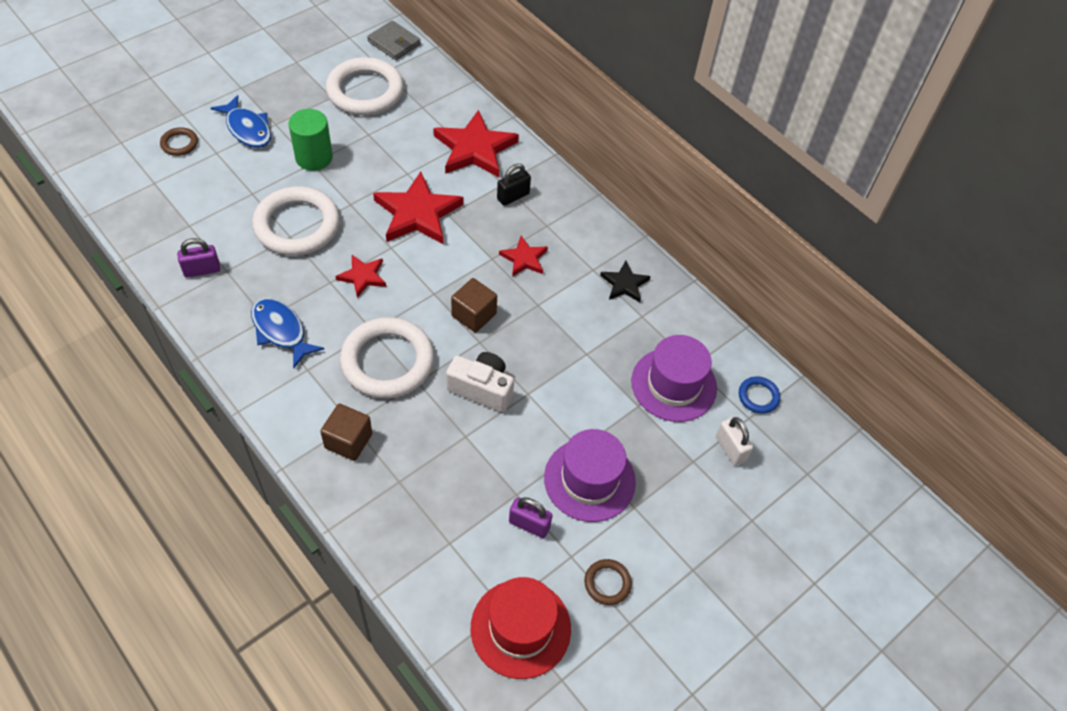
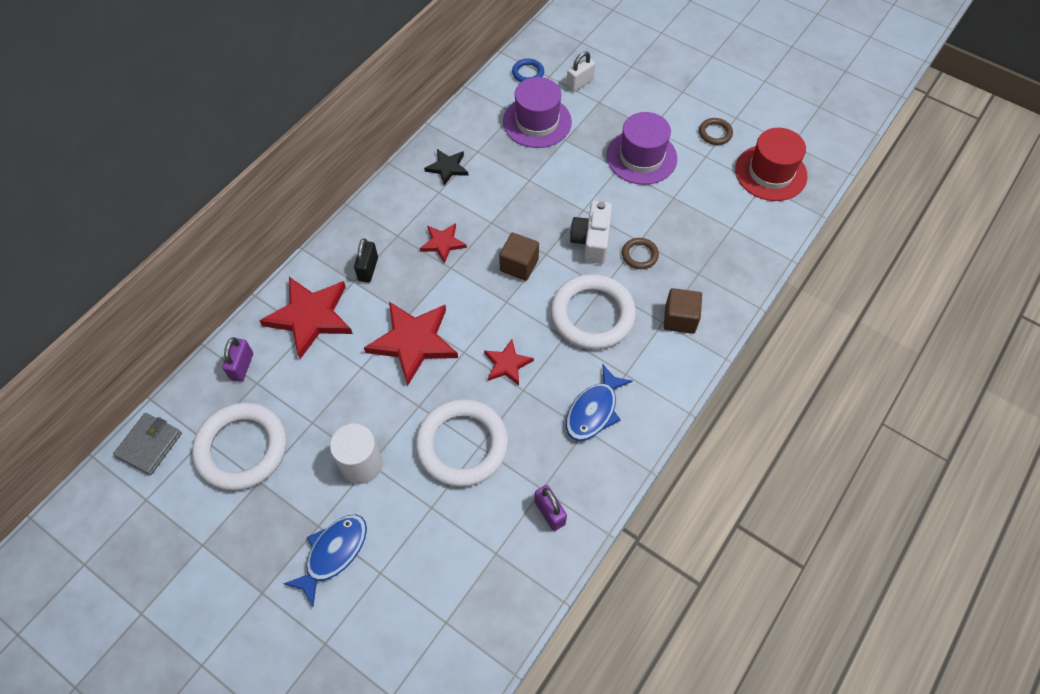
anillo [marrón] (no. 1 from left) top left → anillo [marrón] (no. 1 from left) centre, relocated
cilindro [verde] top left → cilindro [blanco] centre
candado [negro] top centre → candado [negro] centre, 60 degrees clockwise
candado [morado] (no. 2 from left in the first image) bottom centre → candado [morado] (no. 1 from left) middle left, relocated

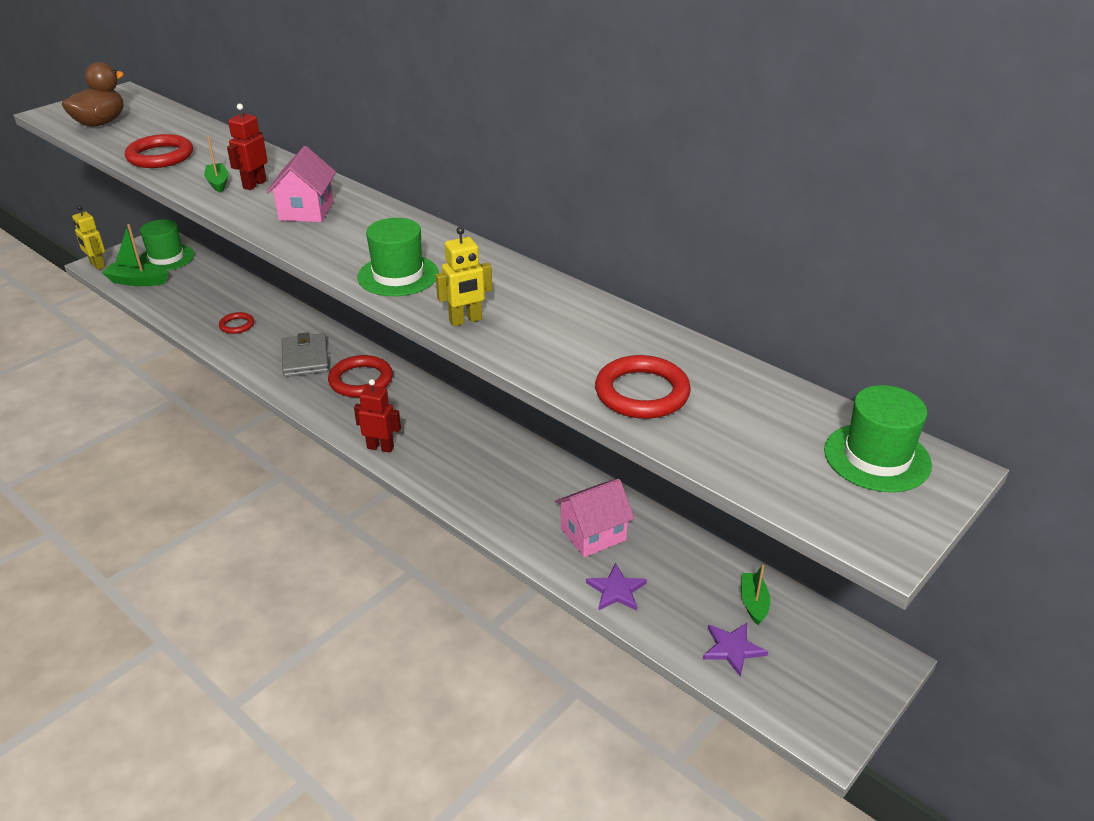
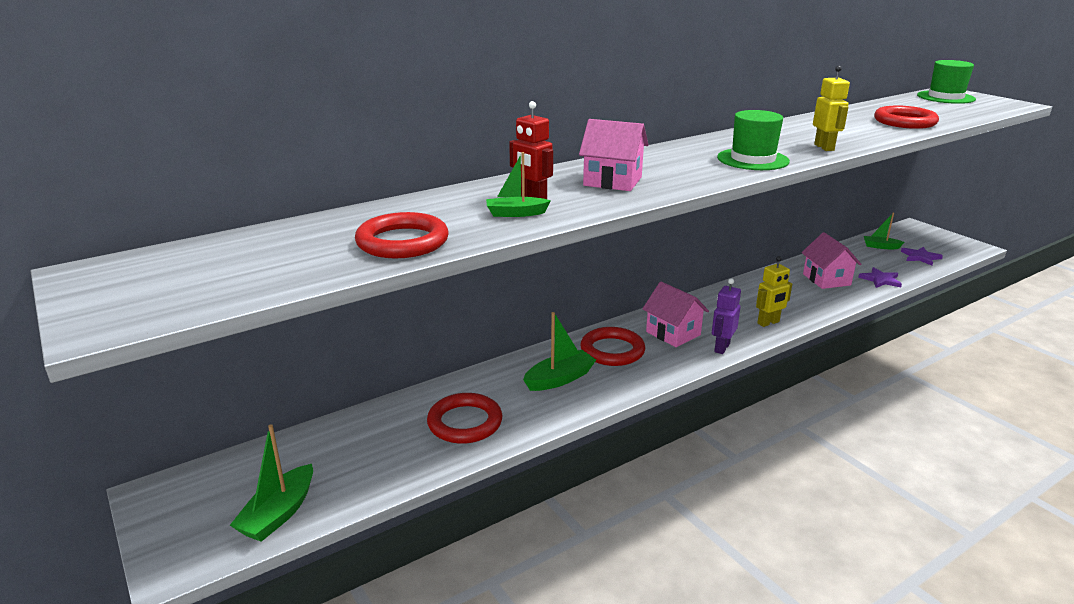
pato [marrón] top left → -
robot [amarillo] (no. 1 from left) top left → robot [amarillo] (no. 1 from left) middle right, relocated
sombrero [verde] (no. 1 from left) top left → -
anillo [rojo] (no. 2 from left) middle left → anillo [rojo] (no. 2 from left) bottom centre, x1.72
cartera [gris] middle left → barco [verde] (no. 3 from left) centre
robot [rojo] (no. 2 from left) centre → robot [morado] middle right
- → casa [rosa] (no. 2 from left) centre

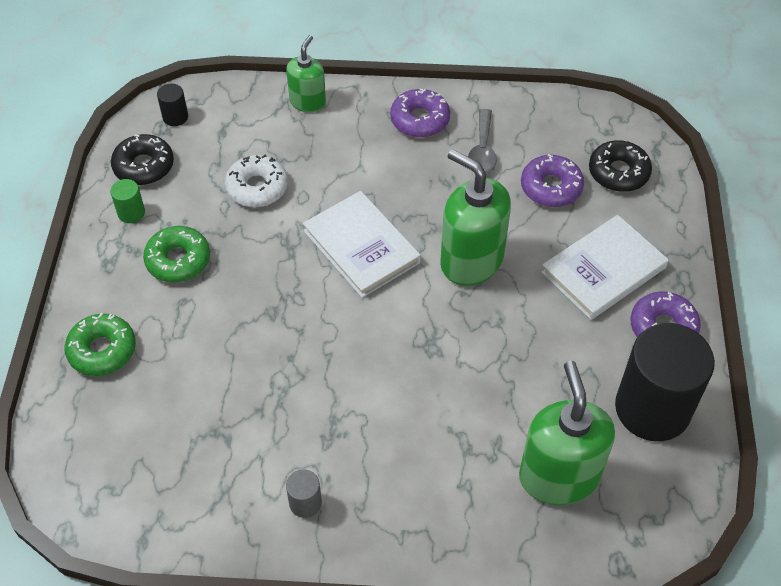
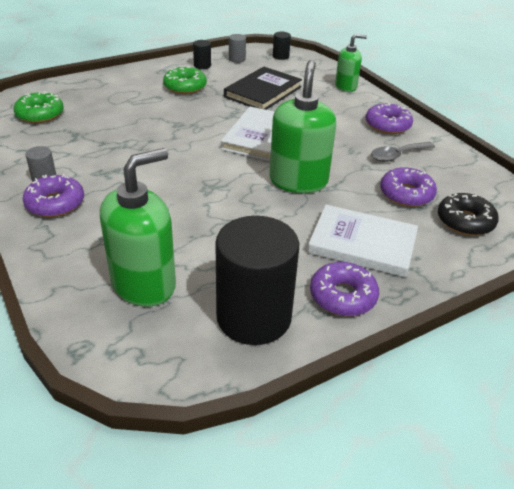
rosquilla [verde] (no. 1 from left) middle left → rosquilla [verde] (no. 1 from left) top left, relocated
cilindro [verde] middle left → cilindro [negro] (no. 1 from left) top centre
rosquilla [negro] (no. 1 from left) top left → cilindro [gris] (no. 2 from left) top centre
rosquilla [blanco] top left → libro [negro] top centre
- → rosquilla [morado] (no. 1 from left) middle left

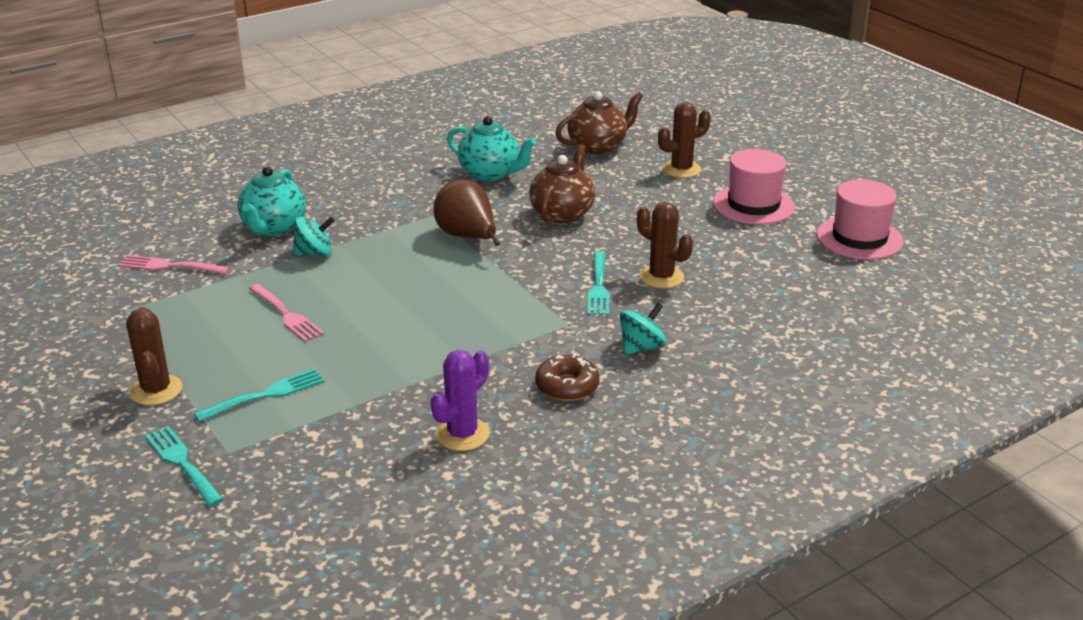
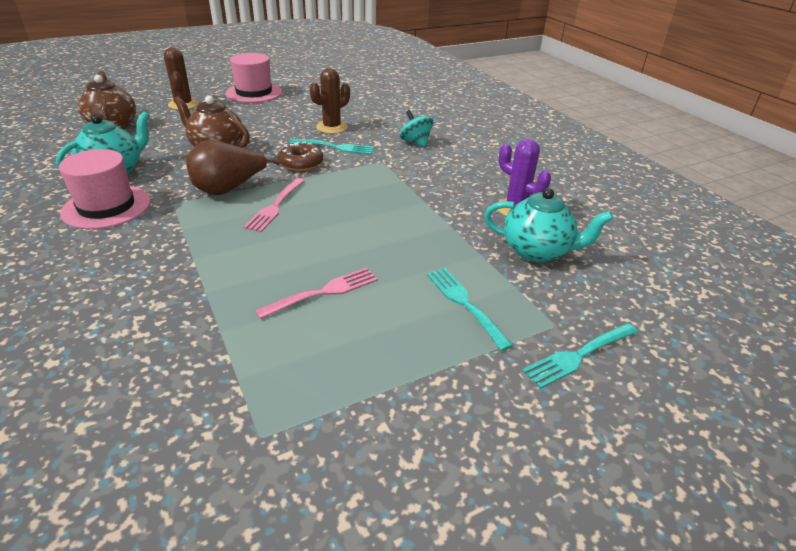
tenedor [rosa] (no. 1 from left) middle left → tenedor [rosa] (no. 1 from left) centre, relocated
cactus [marrón] (no. 1 from left) middle left → -
tetera [turquesa] (no. 1 from left in the first image) top left → tetera [turquesa] (no. 2 from left) middle right, relocated
peonza [turquesa] (no. 1 from left) middle left → -
rosquilla [marrón] centre → rosquilla [marrón] top centre, relocated
sombrero [rosa] (no. 2 from left in the first image) middle right → sombrero [rosa] (no. 1 from left) middle left, relocated

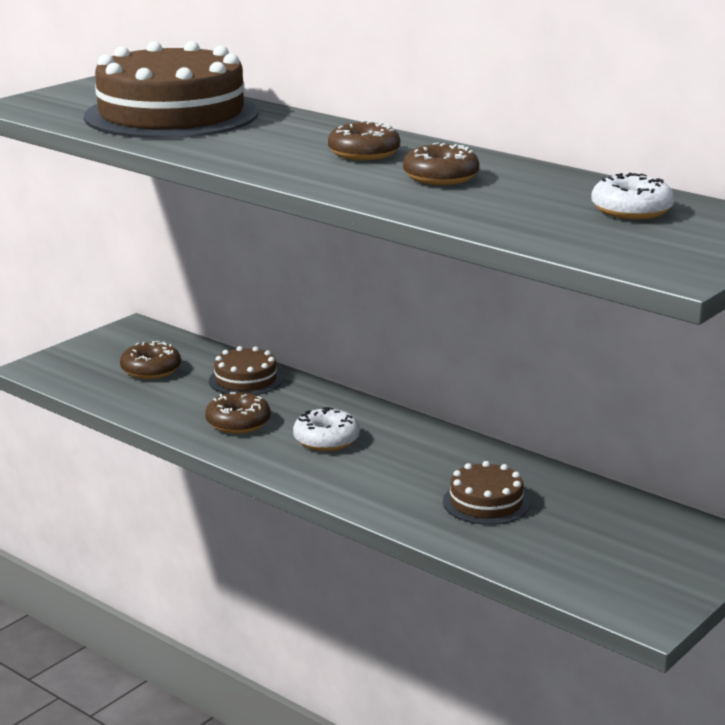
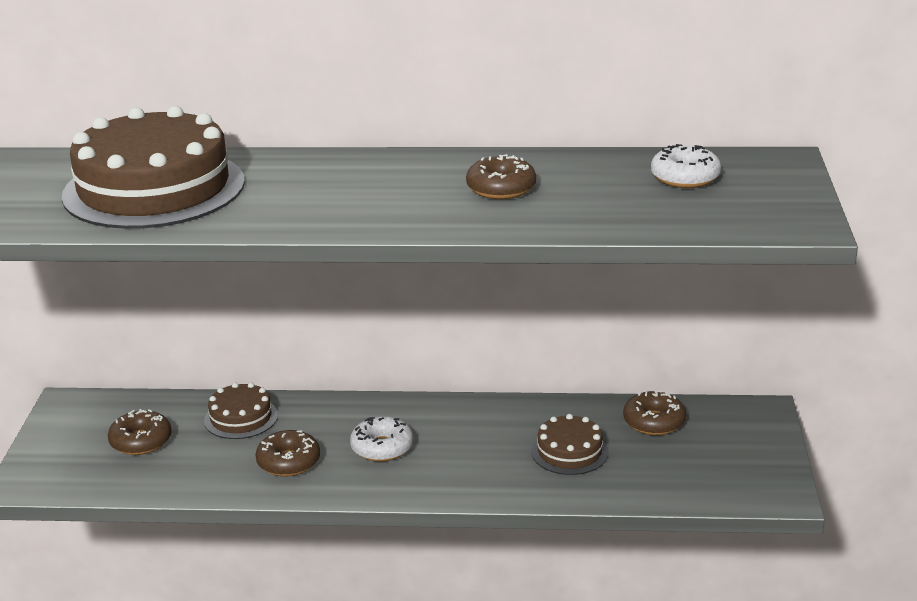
rosquilla [marrón] (no. 3 from left in the first image) top centre → rosquilla [marrón] (no. 4 from left) bottom right, relocated

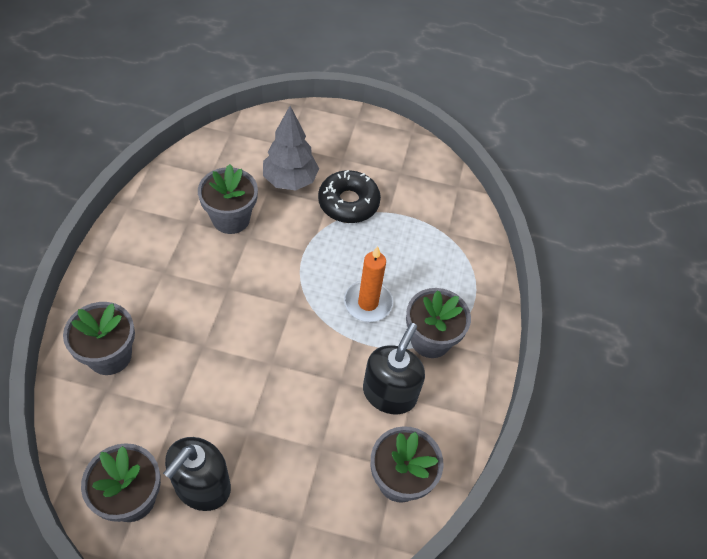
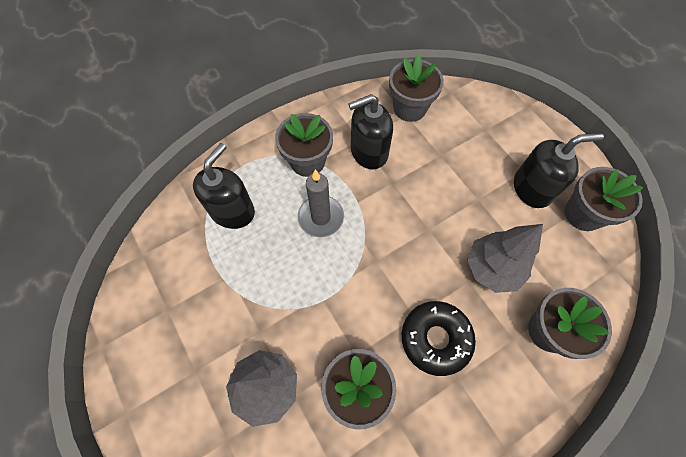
rosquilla [negro] centre → rosquilla [negro] bottom centre, relocated
vela [naranja] centre → vela [gris] centre
- → dispensador de jabón [negro] (no. 1 from left) middle left
- → árbol [gris] (no. 2 from left) middle right

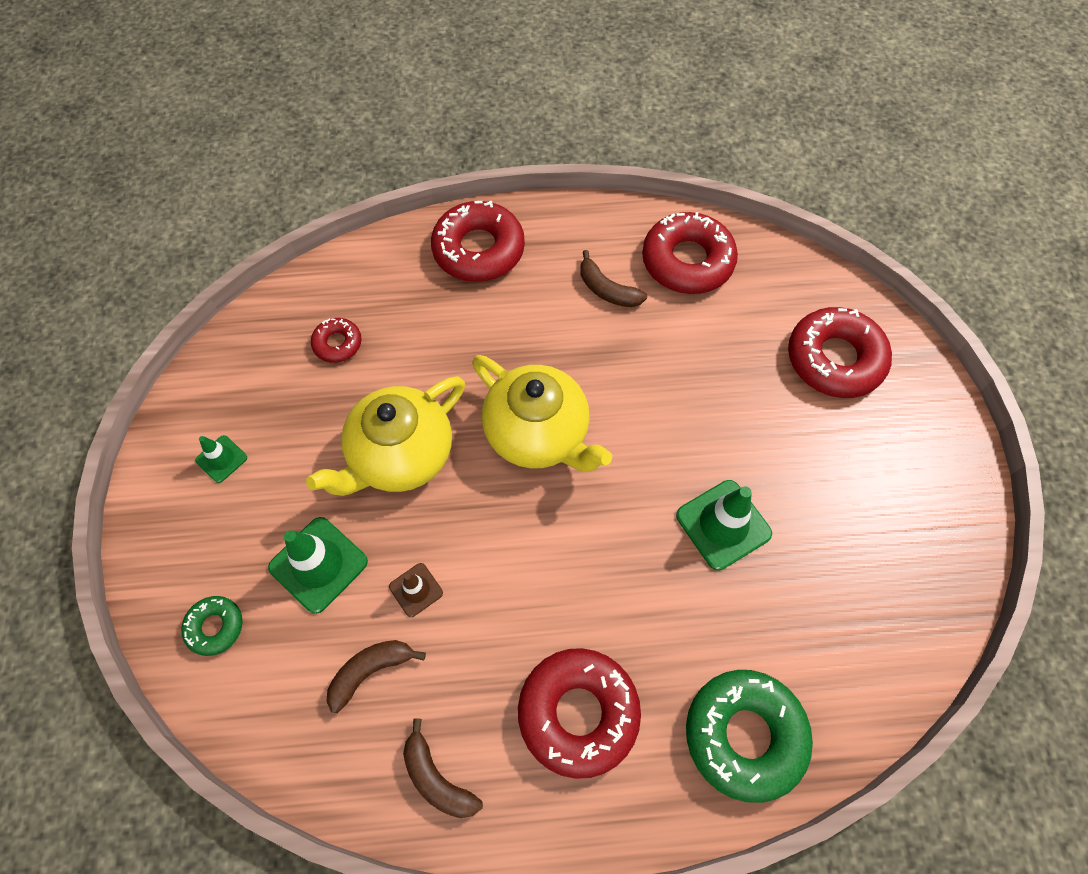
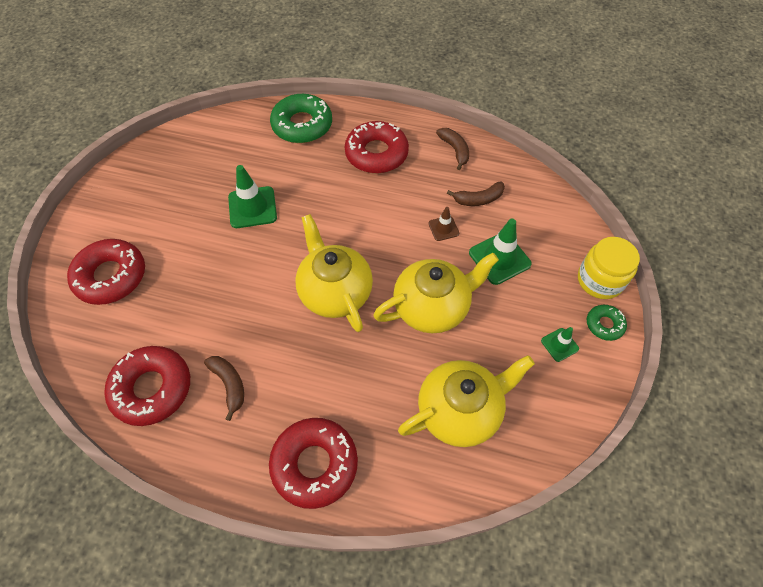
rosquilla [verde] (no. 1 from left in the first image) bottom left → rosquilla [verde] (no. 2 from left) middle right, relocated
rosquilla [rojo] (no. 1 from left) middle left → tetera [amarillo] (no. 3 from left) bottom centre
- → tarro [amarillo] middle right

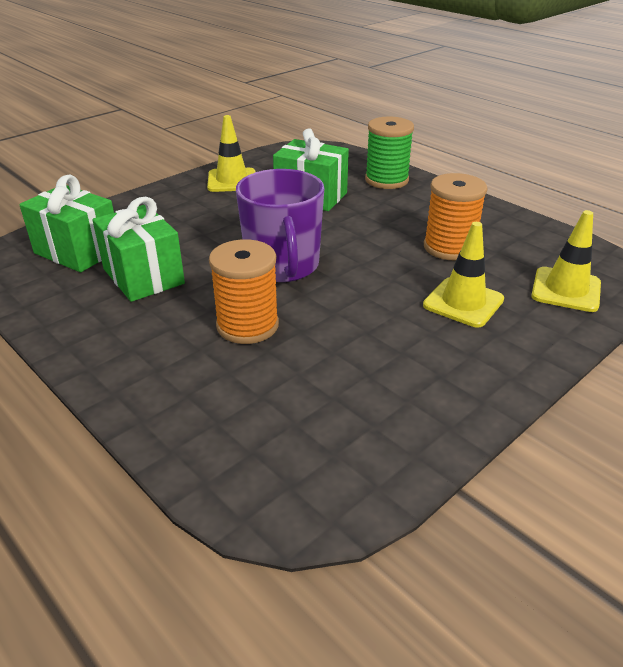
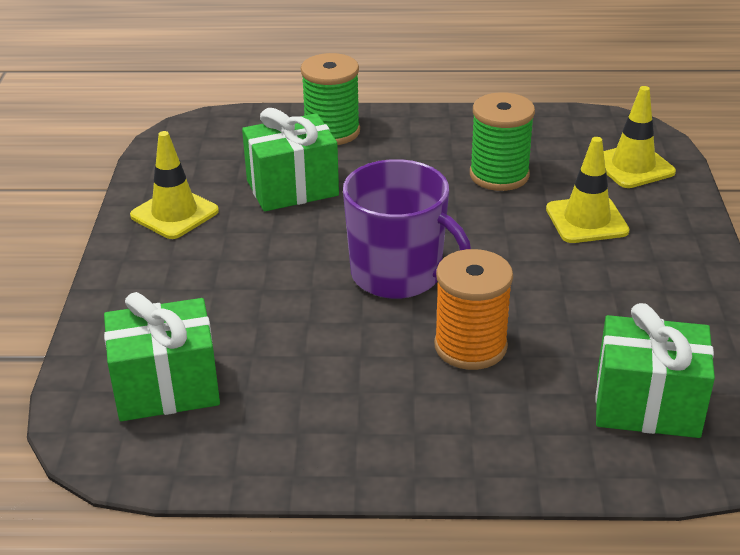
regalo [verde] (no. 2 from left in the first image) middle left → regalo [verde] (no. 3 from left) bottom right, relocated
carrete [naranja] (no. 2 from left) top right → carrete [verde] (no. 2 from left) top right

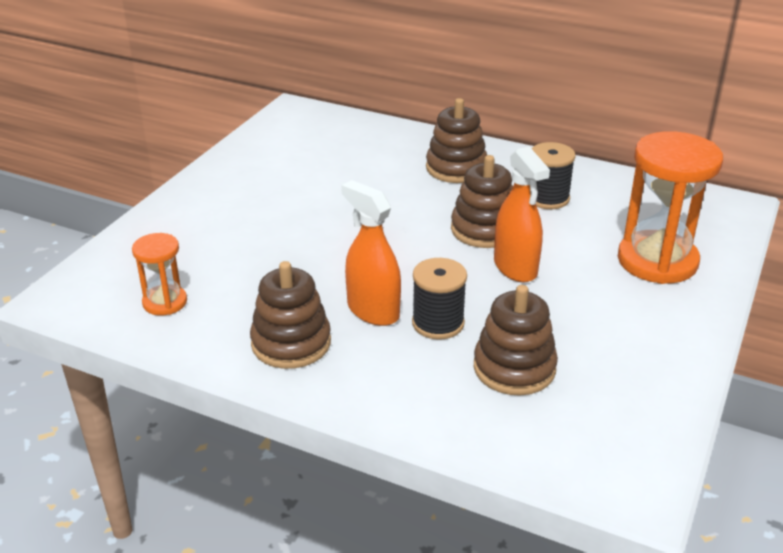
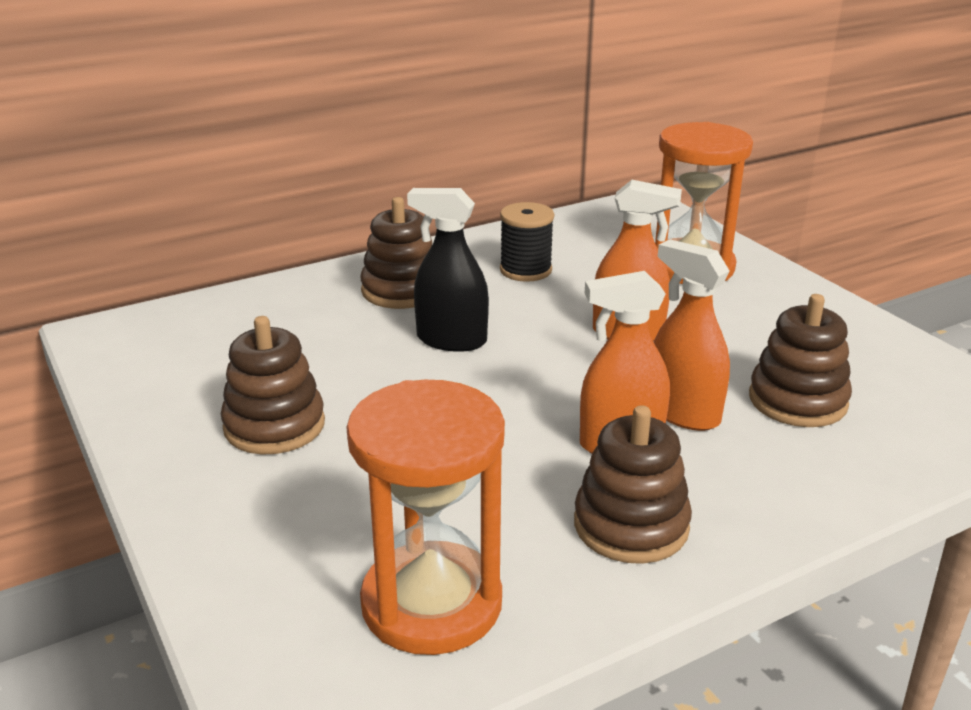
reloj de arena [naranja] (no. 1 from left) middle left → reloj de arena [naranja] (no. 1 from left) bottom centre, x1.91
carrete [negro] (no. 1 from left) centre → pulverizador [naranja] (no. 3 from left) middle right
juguete apilable [marrón] (no. 3 from left in the first image) centre → juguete apilable [marrón] (no. 1 from left) middle left, relocated
- → pulverizador [negro] centre

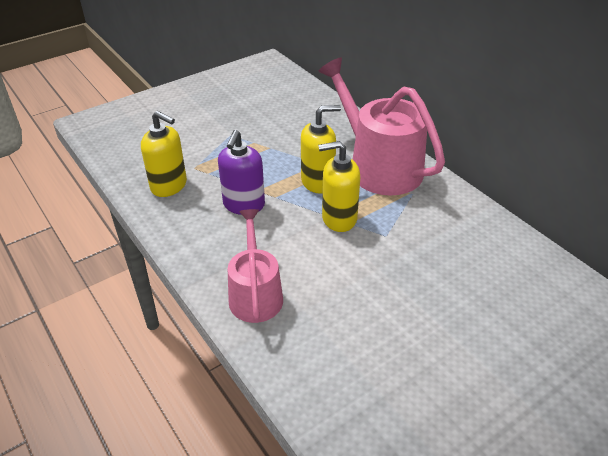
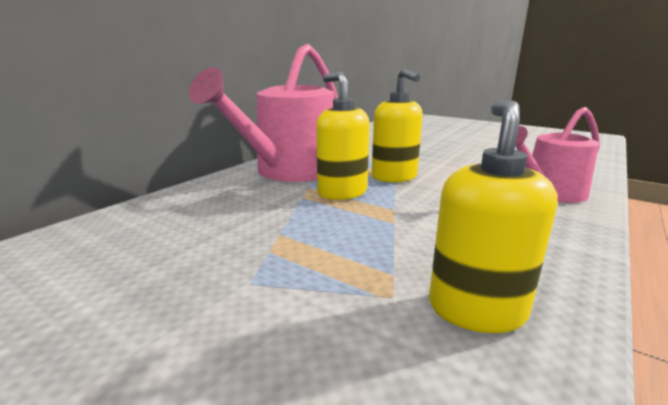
dispensador de jabón [morado] centre → -

